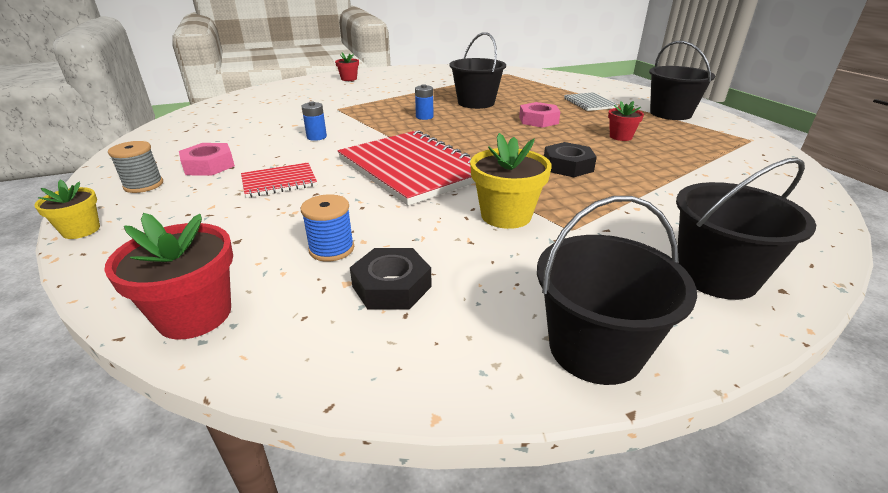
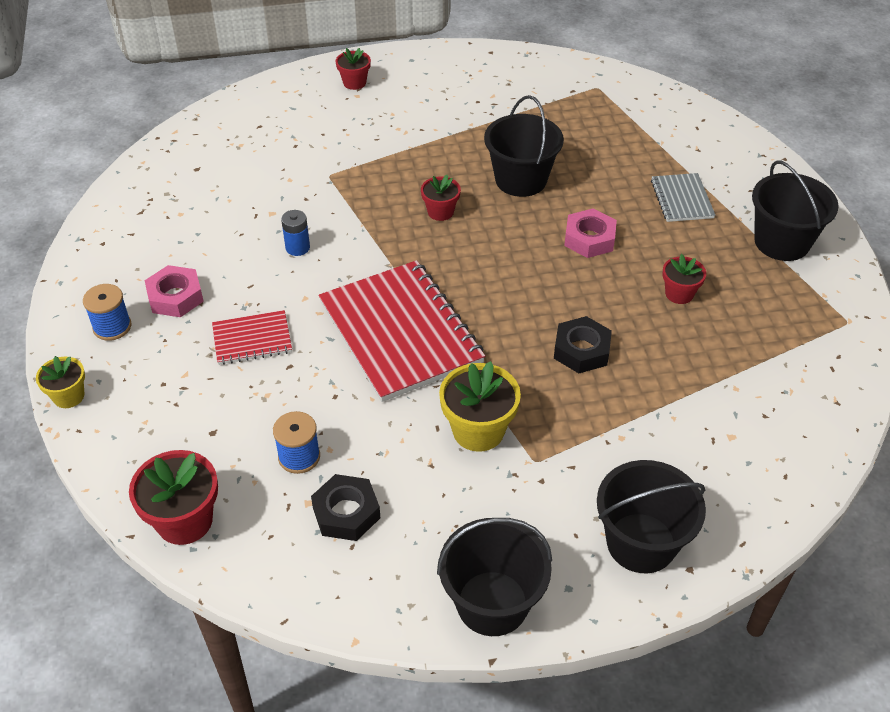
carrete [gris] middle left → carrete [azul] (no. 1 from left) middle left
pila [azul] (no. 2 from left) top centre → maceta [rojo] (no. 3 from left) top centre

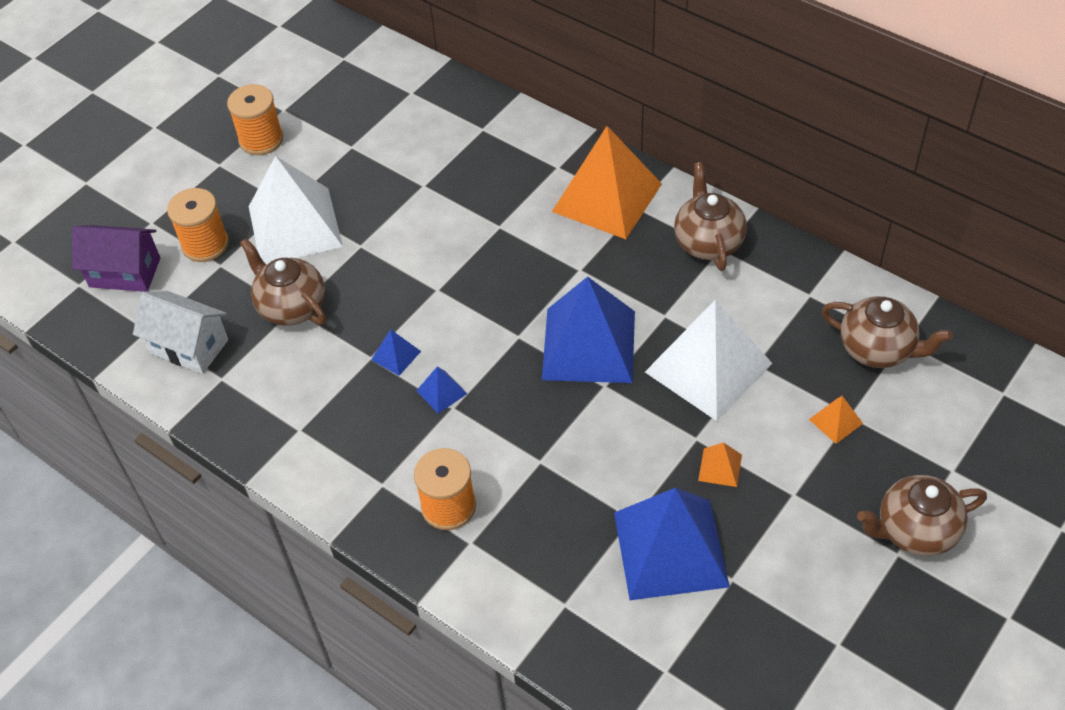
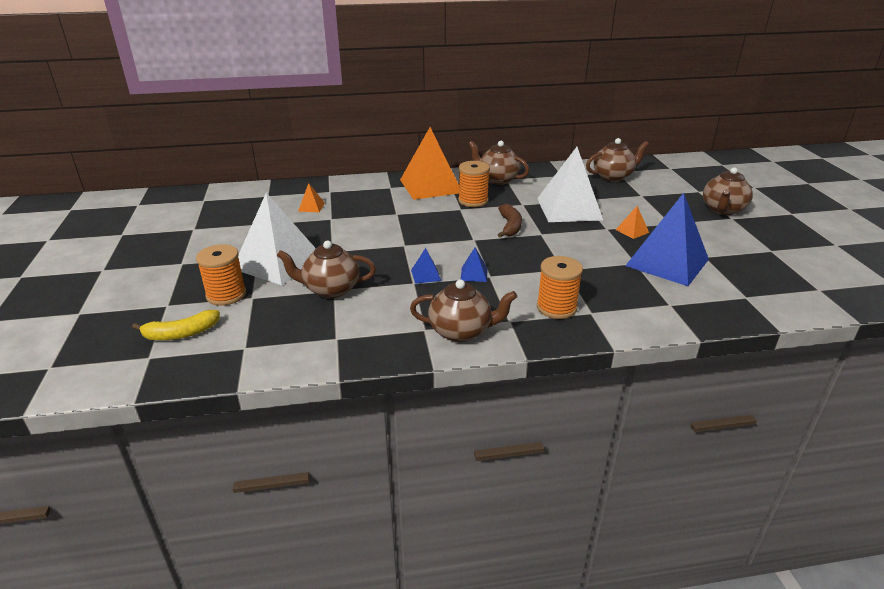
casa [morado] middle left → plátano [amarillo] middle left
casa [blanco] middle left → -
carrete [naranja] (no. 2 from left) top left → carrete [naranja] (no. 2 from left) top centre, relocated
pirámide [azul] (no. 3 from left) centre → plátano [marrón] centre
pirámide [naranja] (no. 3 from left in the first image) middle right → pirámide [naranja] (no. 1 from left) centre, relocated
- → tetera [marrón] (no. 2 from left) centre

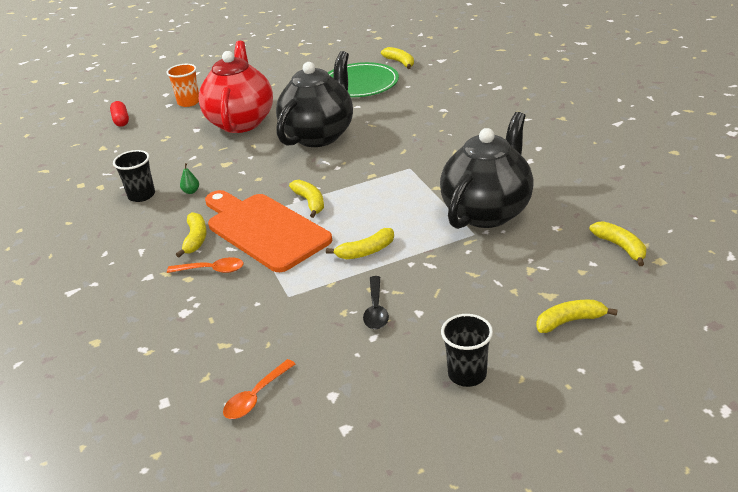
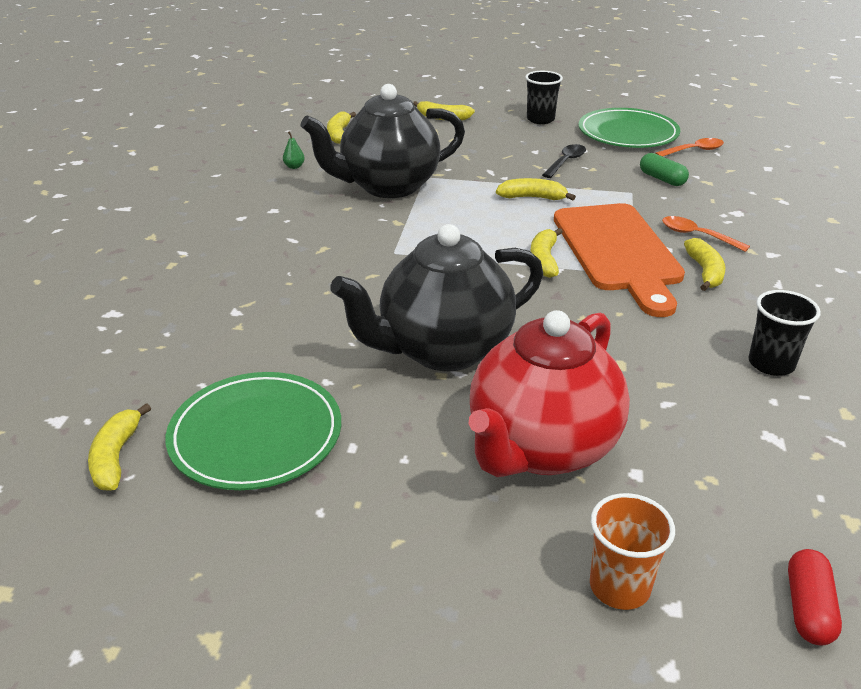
plátano [amarillo] (no. 1 from left in the first image) middle left → plátano [amarillo] (no. 6 from left) middle right, 150 degrees clockwise
pera [verde] middle left → pera [verde] top centre, relocated
- → plato [verde] (no. 2 from left) top right
- → cápsula [verde] top right

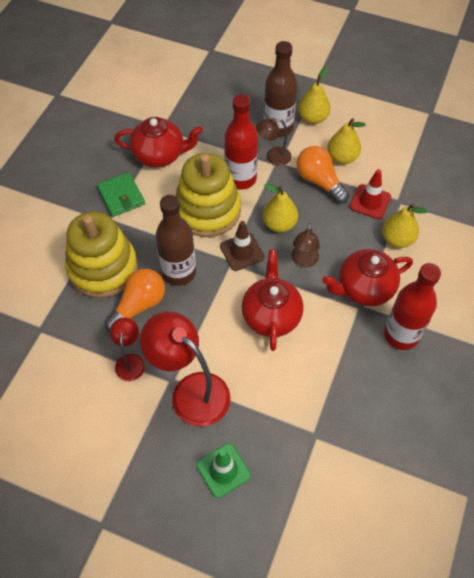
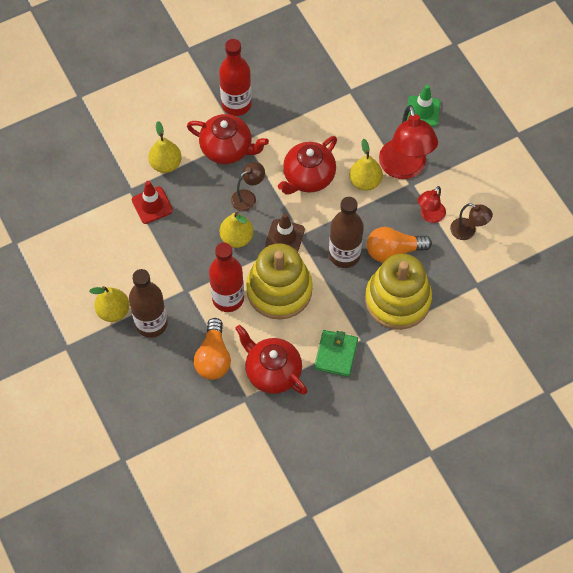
lámpara [marrón] (no. 1 from left in the first image) top centre → lámpara [marrón] (no. 2 from left) middle right, relocated
bombilla [naranja] (no. 2 from left in the first image) top right → bombilla [naranja] (no. 1 from left) centre, relocated
pera [amarillo] (no. 3 from left in the first image) top right → pera [amarillo] (no. 4 from left) top centre, relocated

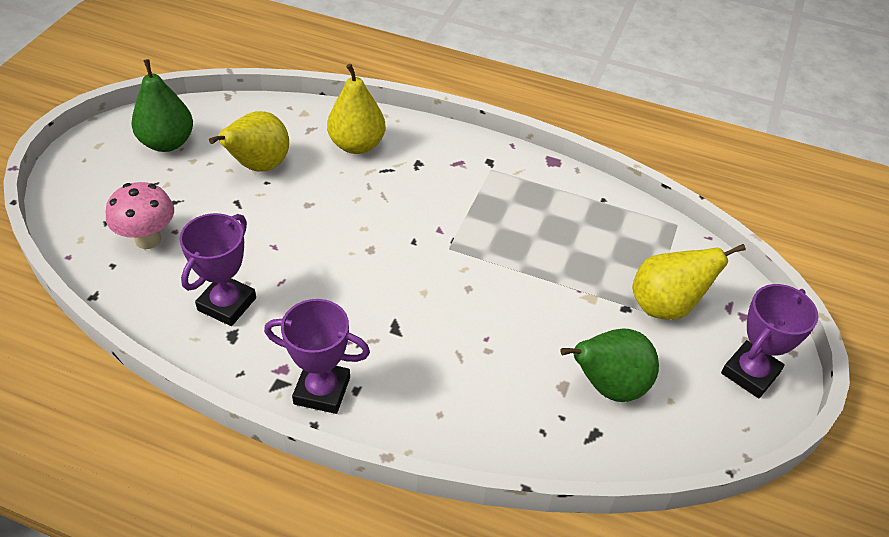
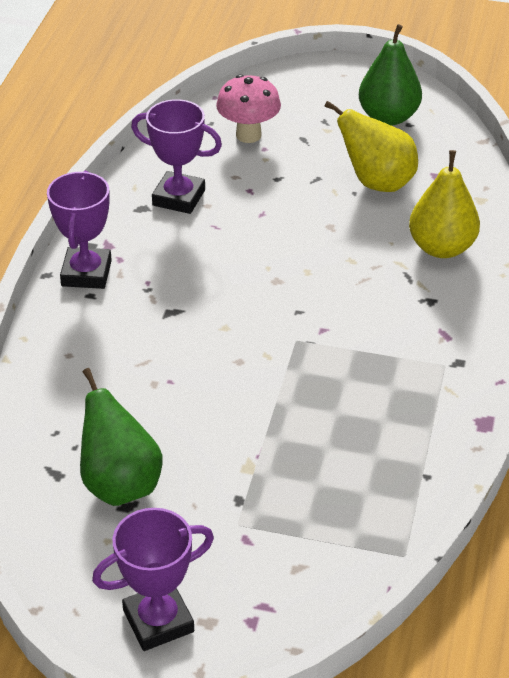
pera [amarillo] (no. 3 from left) middle right → -
trofeo [morado] (no. 3 from left in the first image) middle right → trofeo [morado] (no. 2 from left) bottom left, 60 degrees counterclockwise

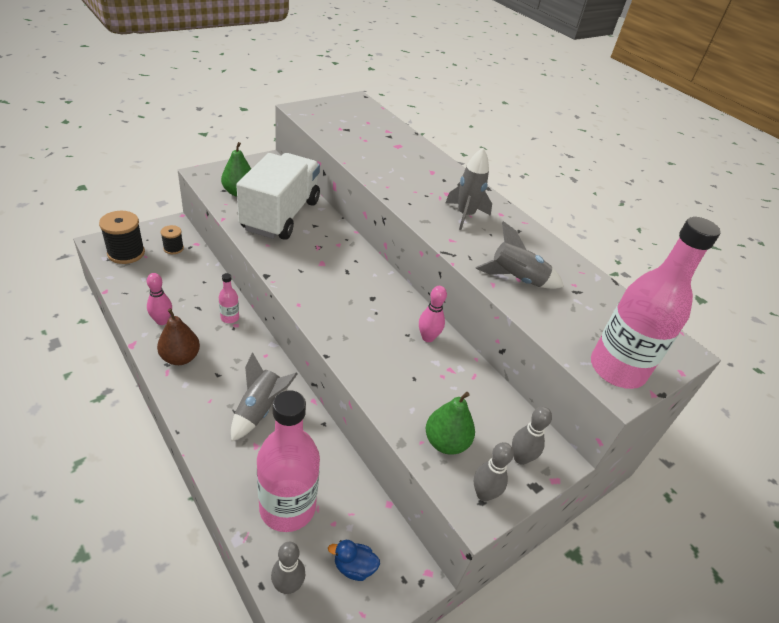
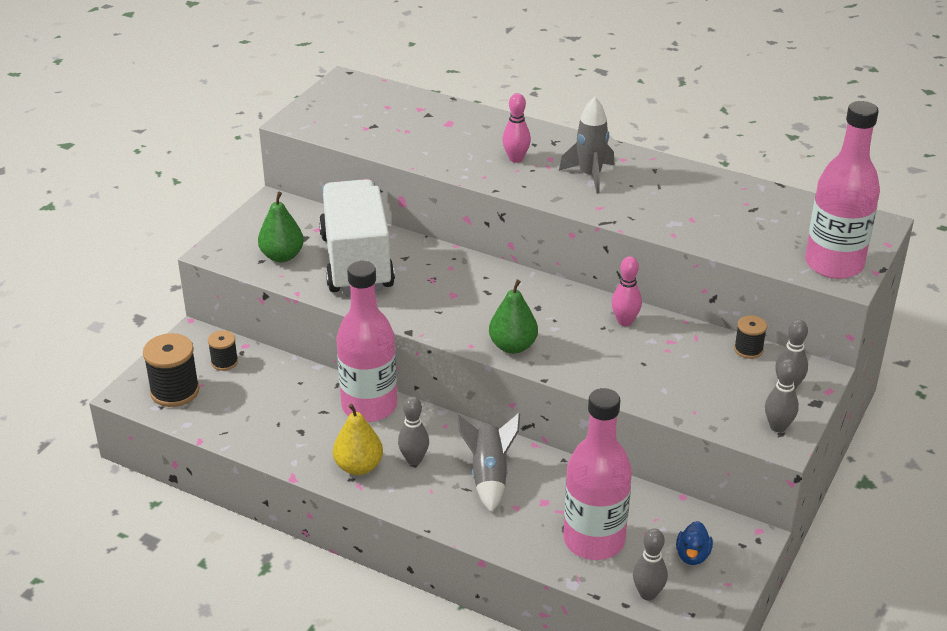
bolo [rosa] (no. 1 from left) middle left → bolo [rosa] (no. 1 from left) top centre, relocated
pera [marrón] middle left → pera [amarillo] bottom centre
botella [rosa] (no. 1 from left) middle left → botella [rosa] (no. 1 from left) centre, x2.37
pato [azul] bottom centre → pato [azul] bottom right, 60 degrees counterclockwise
pera [verde] (no. 2 from left) bottom centre → pera [verde] (no. 2 from left) centre, relocated
cohete [gris] (no. 3 from left) middle right → -
- → bolo [gris] (no. 1 from left) bottom centre
- → carrete [negro] (no. 3 from left) middle right

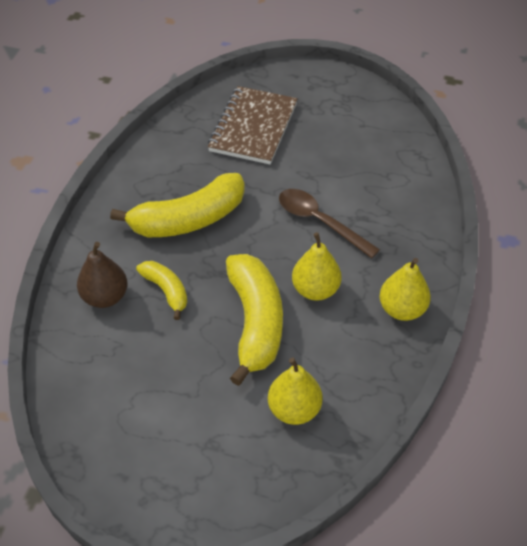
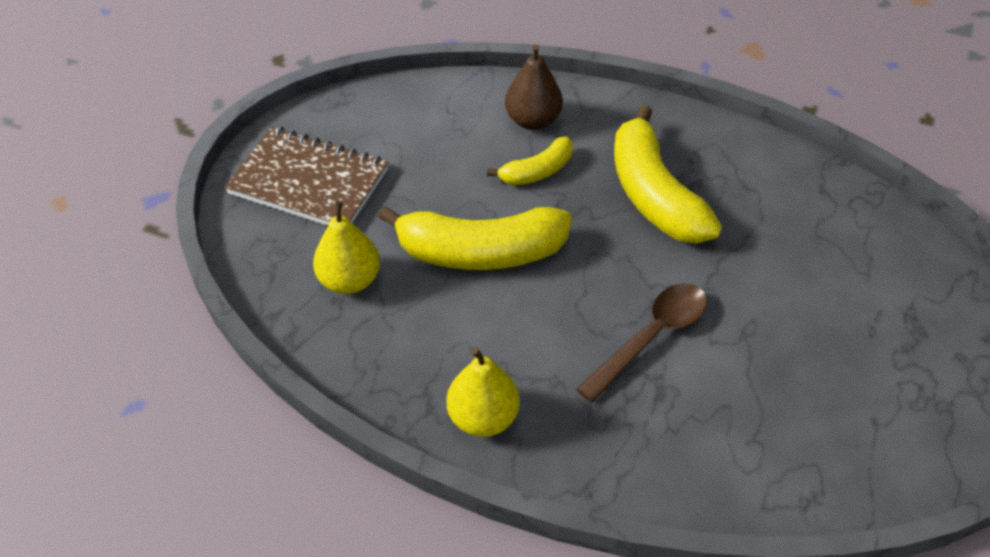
cuaderno [marrón] top centre → cuaderno [marrón] top left, relocated
pera [amarillo] (no. 2 from left) centre → -

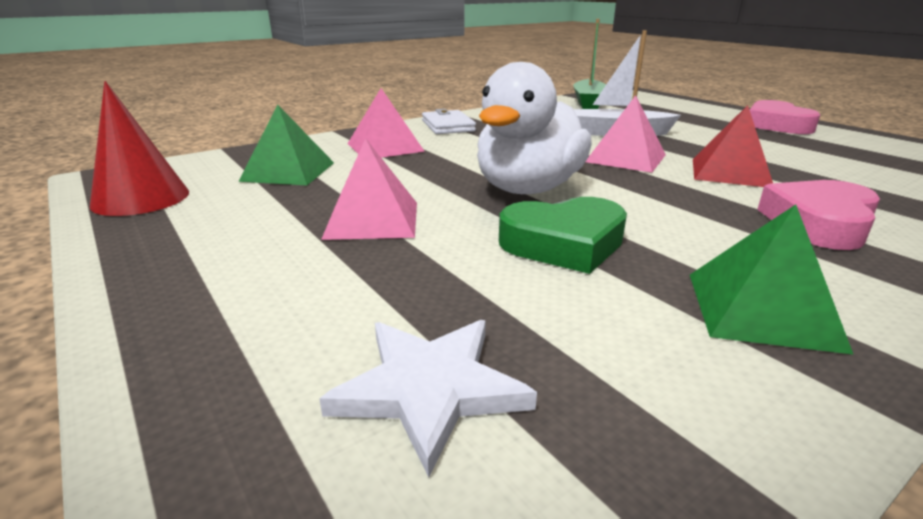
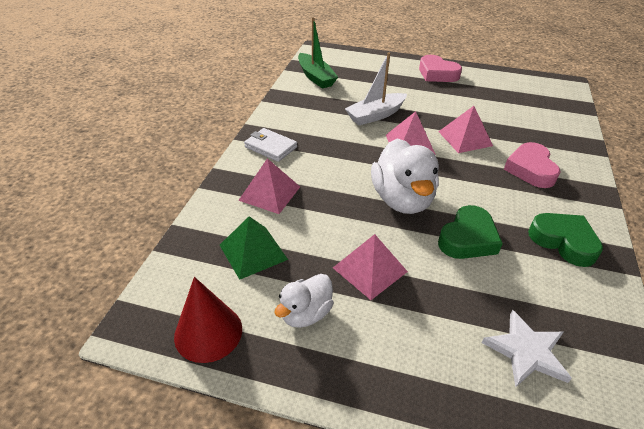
pirámide [verde] (no. 2 from left) middle right → corazón [verde] (no. 2 from left) middle right
pirámide [rojo] top right → pirámide [rosa] (no. 4 from left) top right
- → pato [blanco] (no. 1 from left) bottom centre

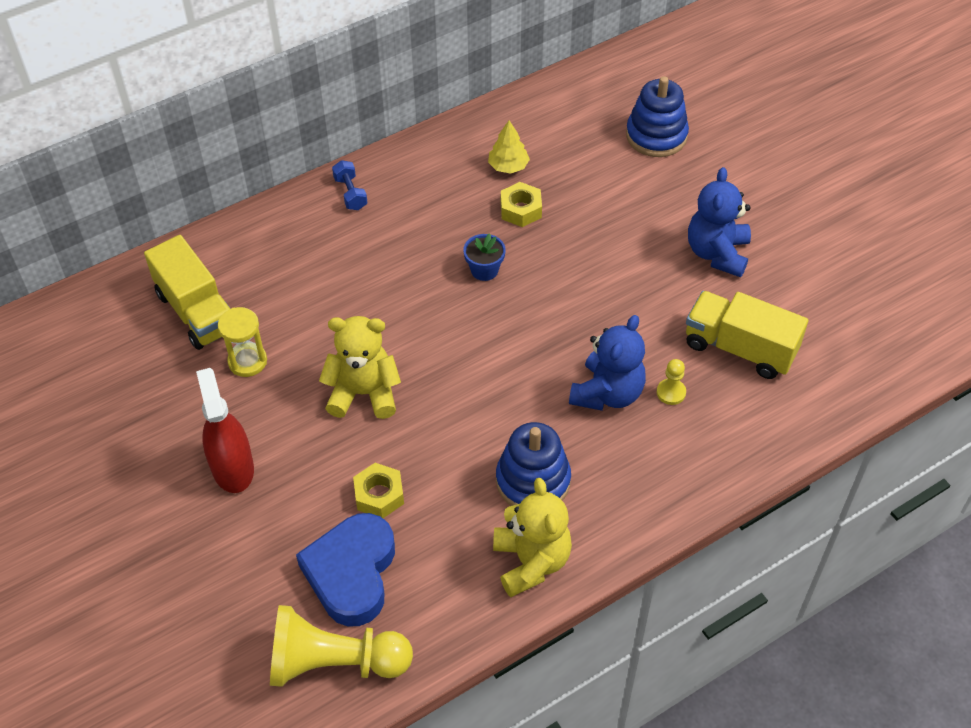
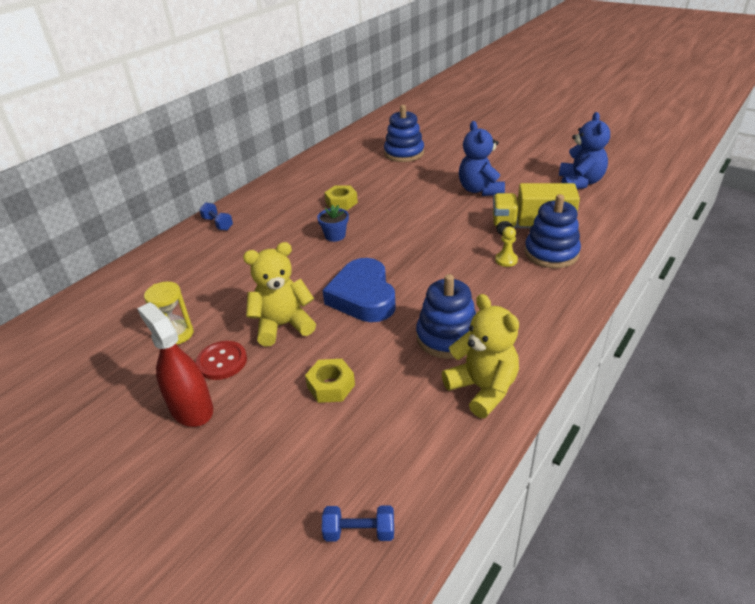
camión [amarillo] (no. 1 from left) middle left → -
peón [amarillo] (no. 1 from left) bottom centre → mancuerna [azul] (no. 2 from left) bottom centre
corazón [azul] bottom centre → corazón [azul] centre, relocated
árbol [amarillo] top centre → -
osito [azul] (no. 1 from left in the first image) centre → osito [azul] (no. 2 from left) top right, relocated
- → botón [rojo] middle left
- → juguete apilable [azul] (no. 3 from left) middle right

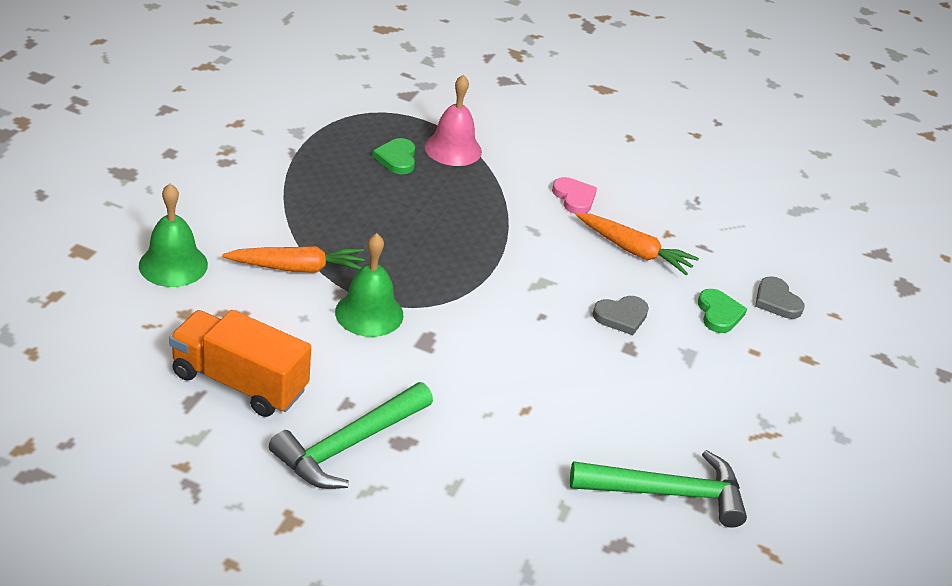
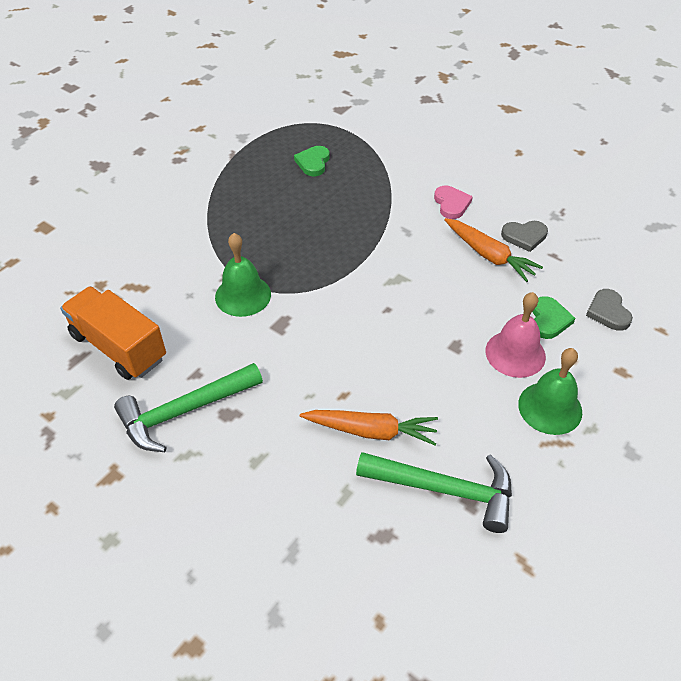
campana [verde] (no. 1 from left in the first image) middle left → campana [verde] (no. 2 from left) middle right, relocated
zanahoria [naranja] (no. 1 from left) middle left → zanahoria [naranja] (no. 1 from left) centre, relocated
campana [rosa] top centre → campana [rosa] middle right, relocated
corazón [gris] (no. 1 from left) centre → corazón [gris] (no. 1 from left) middle right, relocated

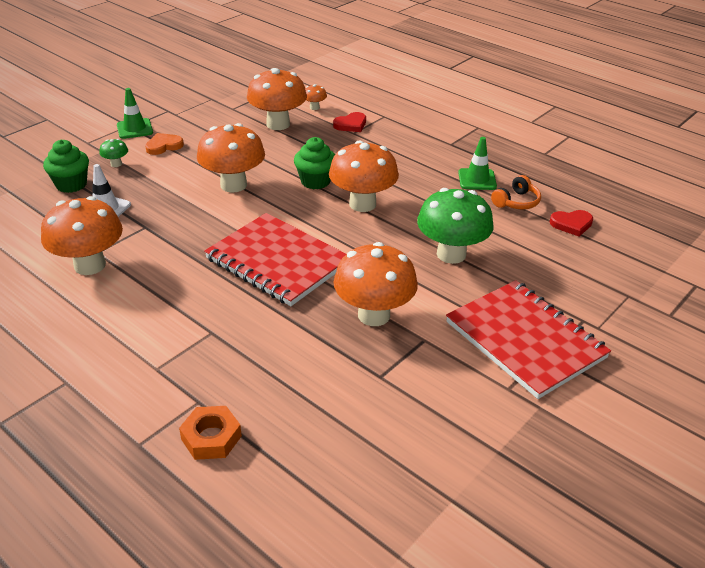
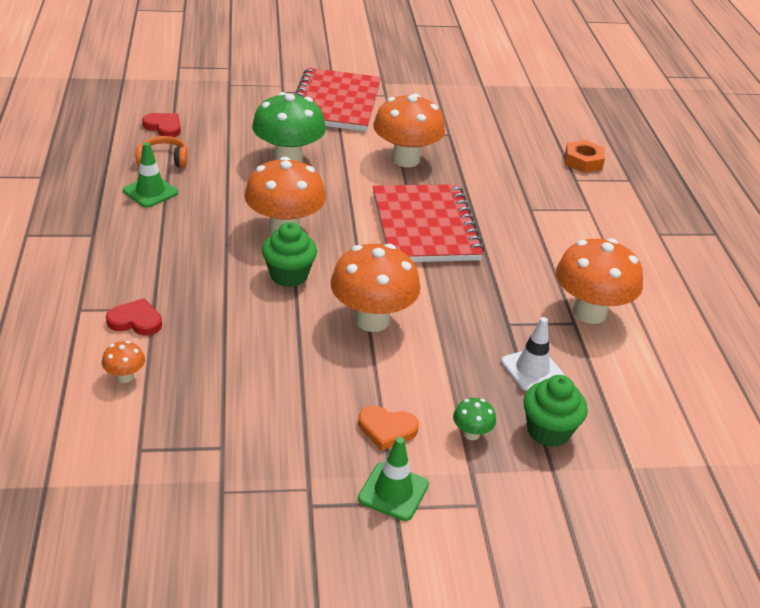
seta [naranja] (no. 3 from left) top centre → -

